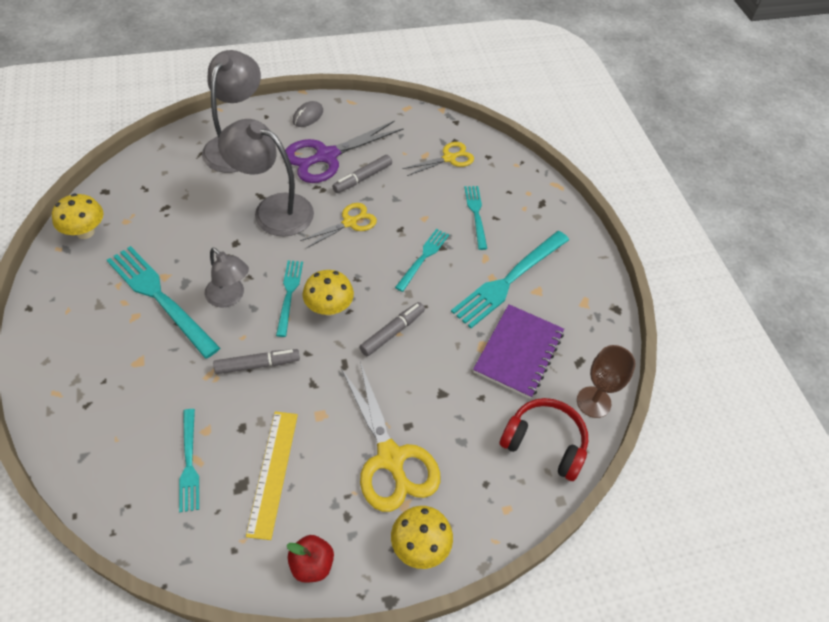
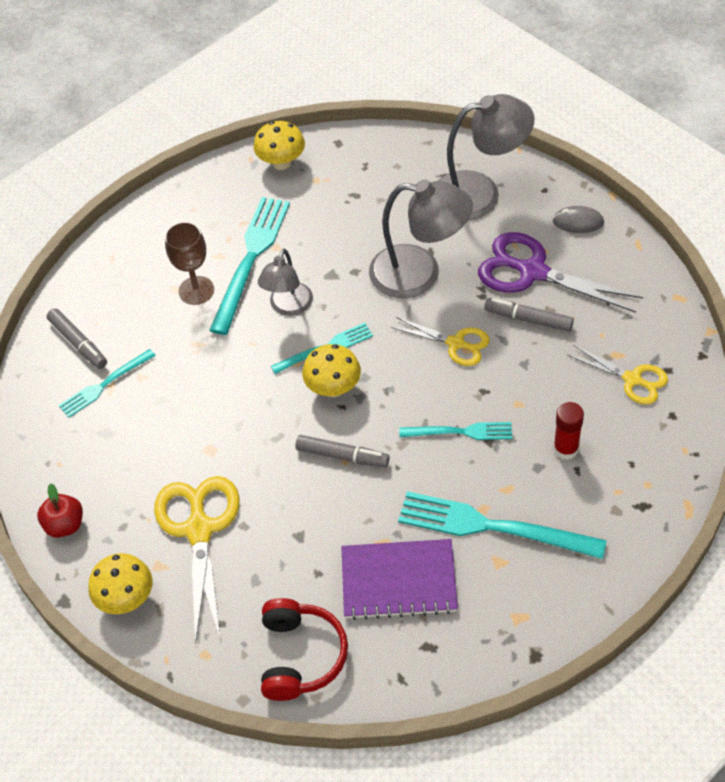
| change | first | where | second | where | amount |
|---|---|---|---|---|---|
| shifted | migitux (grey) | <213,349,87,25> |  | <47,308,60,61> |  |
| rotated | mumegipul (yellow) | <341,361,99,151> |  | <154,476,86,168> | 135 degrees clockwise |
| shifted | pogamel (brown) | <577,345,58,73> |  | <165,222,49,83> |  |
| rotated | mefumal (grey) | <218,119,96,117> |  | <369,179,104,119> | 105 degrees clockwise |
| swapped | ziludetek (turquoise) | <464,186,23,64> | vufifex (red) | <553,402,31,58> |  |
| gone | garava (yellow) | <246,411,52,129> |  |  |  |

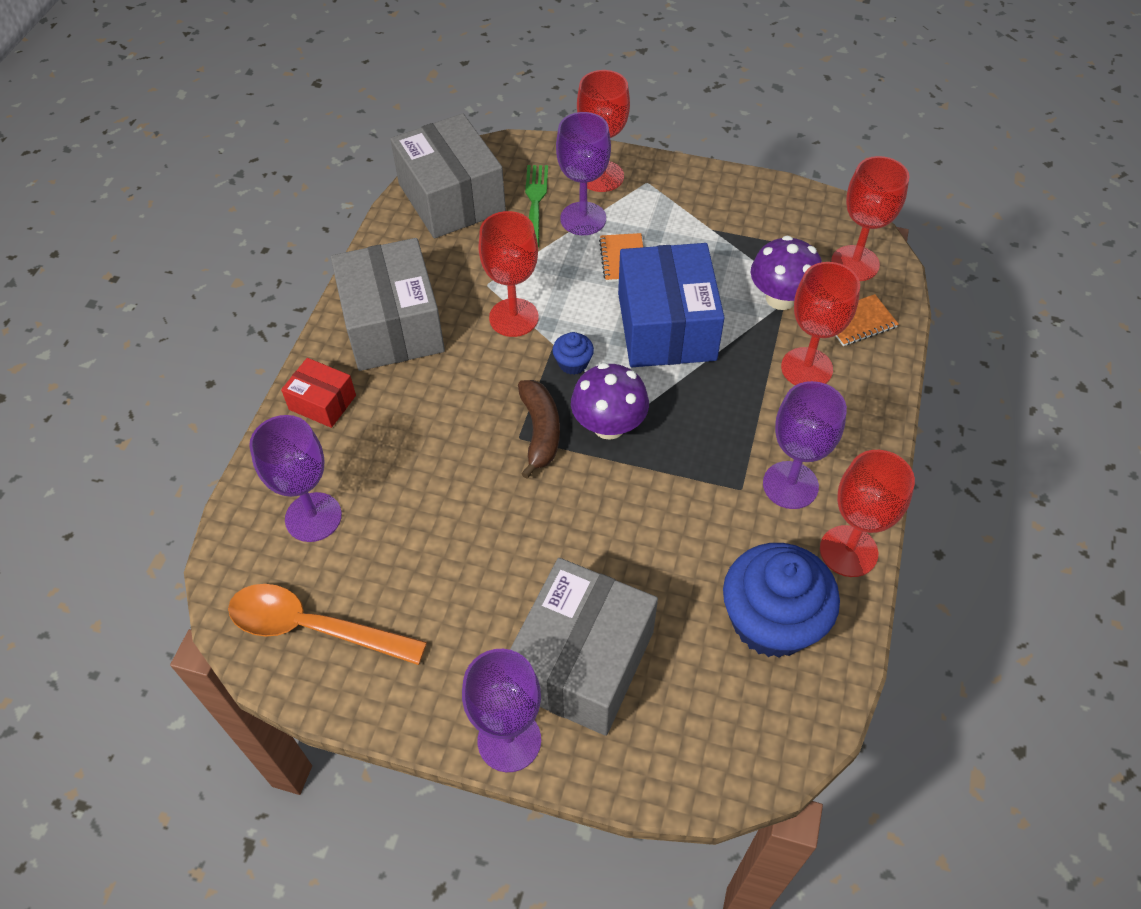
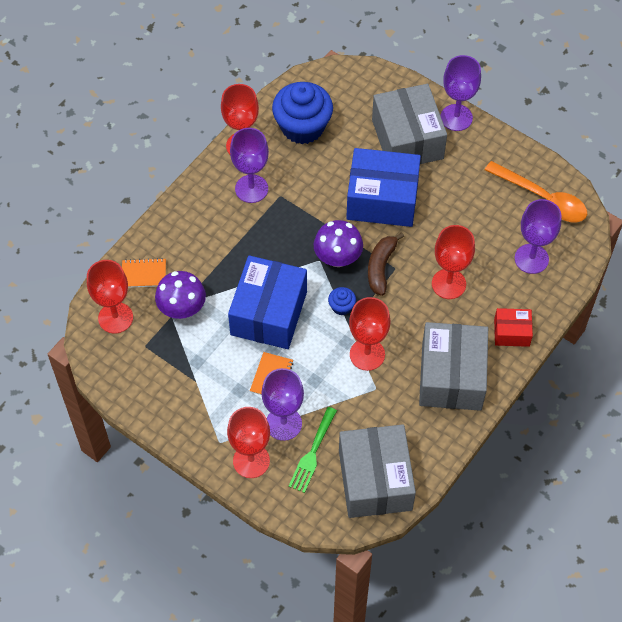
| change | first | where | second | where | amount |
|---|---|---|---|---|---|
| new |  |  | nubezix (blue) | <346,148,75,79> |  |
| rotated | nubezix (grey) | <510,558,148,178> |  | <372,84,75,80> | 60 degrees counterclockwise |
| shifted | pogamel (red) | <781,262,79,123> |  | <432,225,43,74> |  |
| rotated | nubezix (red) | <281,358,75,70> |  | <494,308,39,39> | 45 degrees counterclockwise |

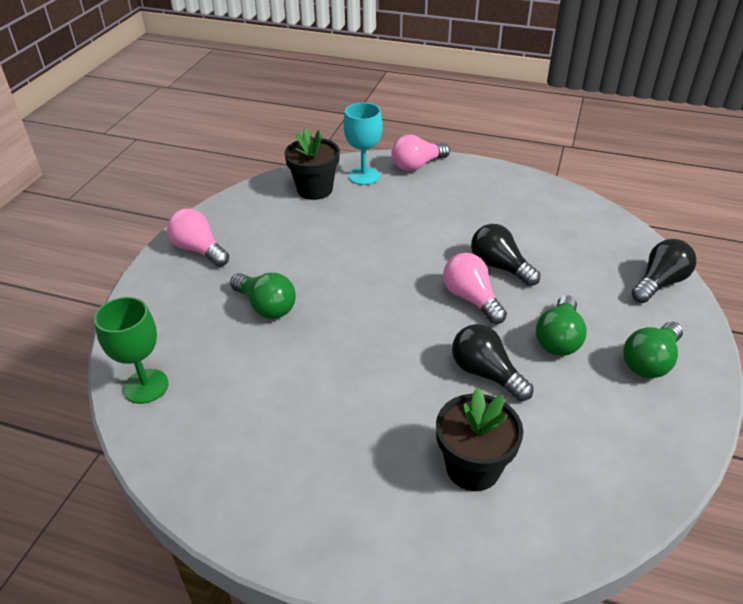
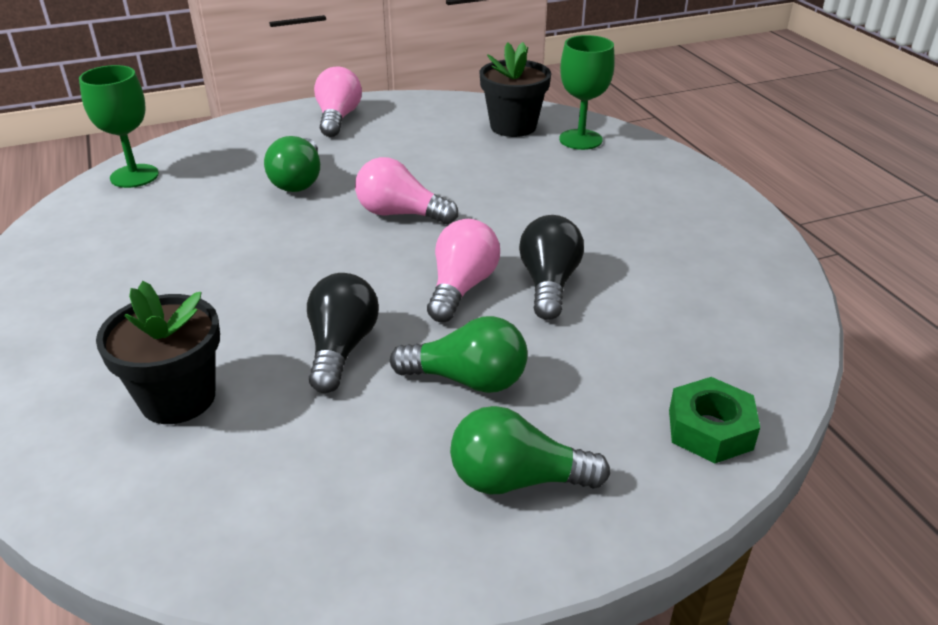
| change | first | where | second | where | amount |
|---|---|---|---|---|---|
| shifted | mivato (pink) | <391,135,59,36> |  | <355,157,103,67> |  |
| rotated | mivato (green) | <536,295,51,61> |  | <390,316,138,77> | 150 degrees counterclockwise |
| repainted | pogamel (turquoise) | <343,103,40,82> | pogamel (green) | <559,35,56,115> |  |
| swapped | mivato (black) | <632,239,65,64> | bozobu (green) | <669,377,91,86> |  |

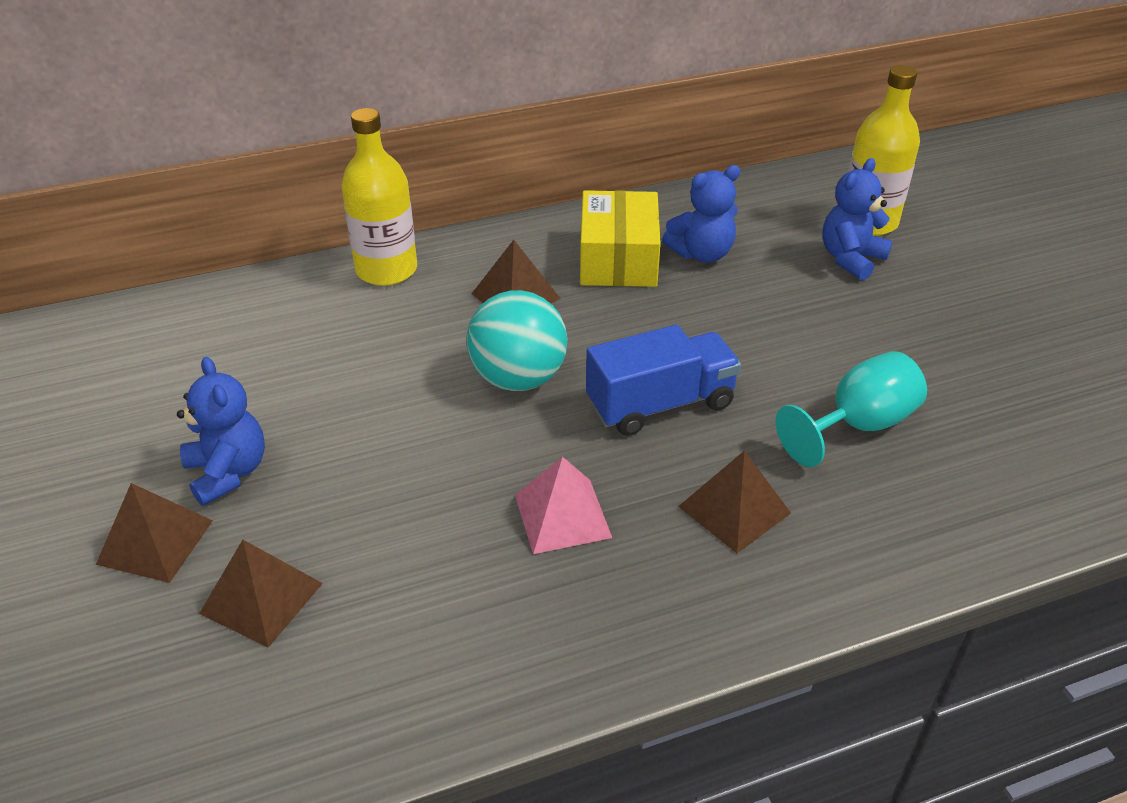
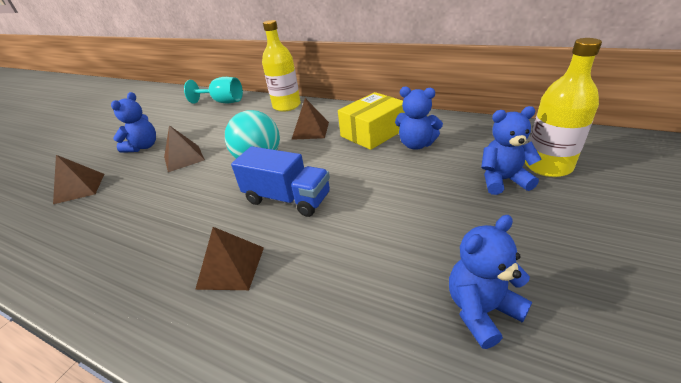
| change | first | where | second | where | amount |
|---|---|---|---|---|---|
| shifted | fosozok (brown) | <96,483,117,100> |  | <164,125,41,47> |  |
| shifted | pogamel (turquoise) | <775,351,152,116> |  | <184,77,59,27> |  |
| new |  |  | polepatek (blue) | <449,215,83,134> |  |
| gone | fosozok (pink) | <515,457,97,97> |  |  |  |

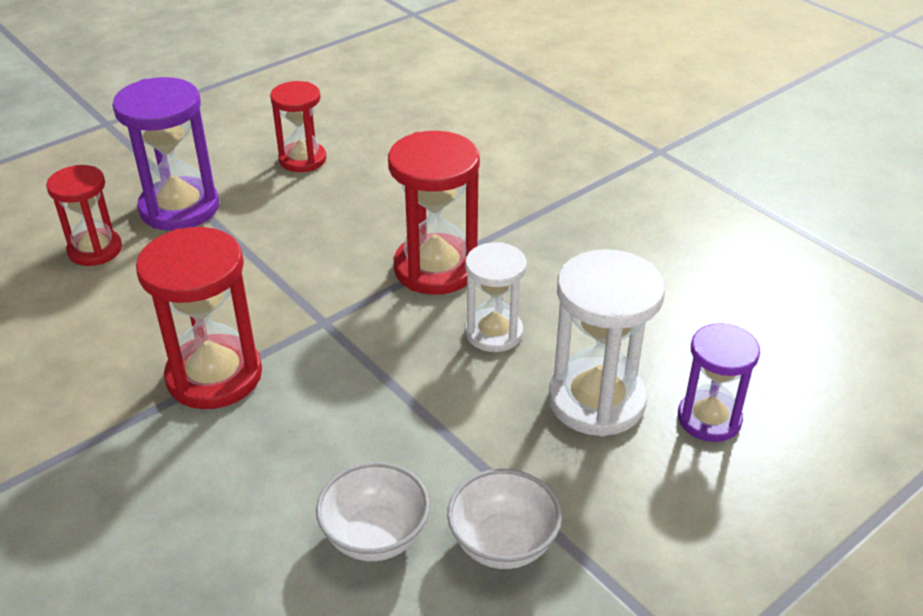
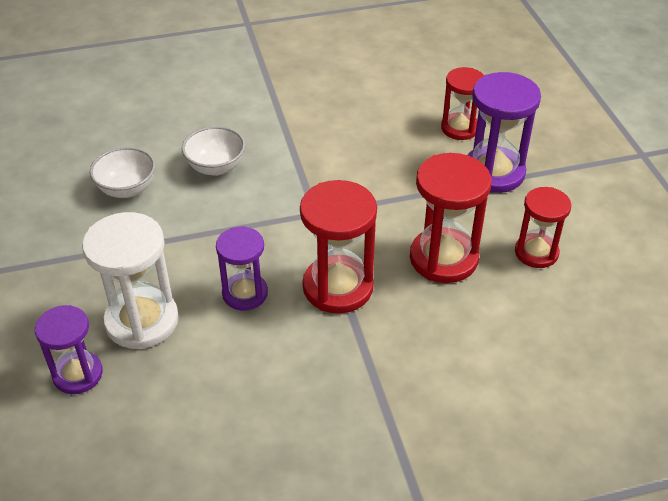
| change | first | where | second | where | amount |
|---|---|---|---|---|---|
| shifted | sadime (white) | <447,469,115,100> |  | <182,126,63,50> |  |
| repainted | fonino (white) | <465,242,62,110> | fonino (purple) | <216,226,52,84> |  |
| shifted | fonino (red) | <136,227,126,182> |  | <410,153,81,130> |  |

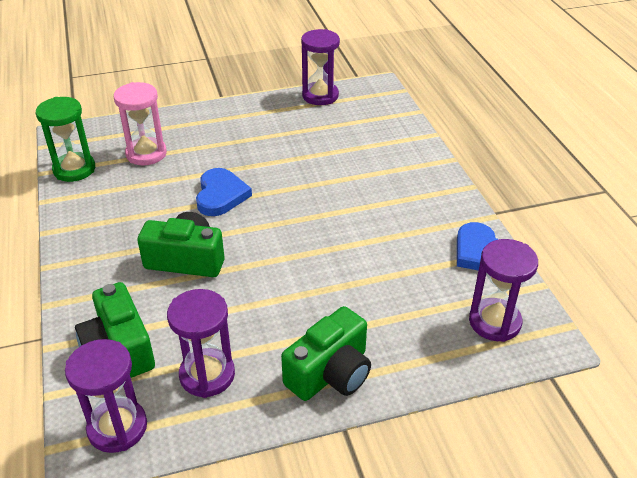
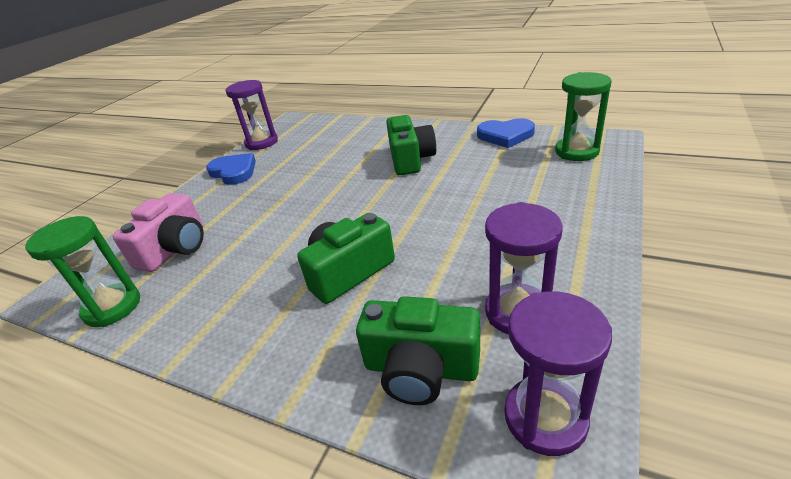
| change | first | where | second | where | amount |
|---|---|---|---|---|---|
| swapped | fonino (pink) | <114,82,53,83> | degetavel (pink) | <113,193,91,79> |  |
| shifted | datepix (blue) | <196,168,56,48> |  | <206,153,50,32> |  |
| shifted | degetavel (green) | <281,306,90,95> |  | <386,115,50,60> |  |
| repainted | fonino (purple) | <469,239,69,103> | fonino (green) | <555,72,57,89> |  |

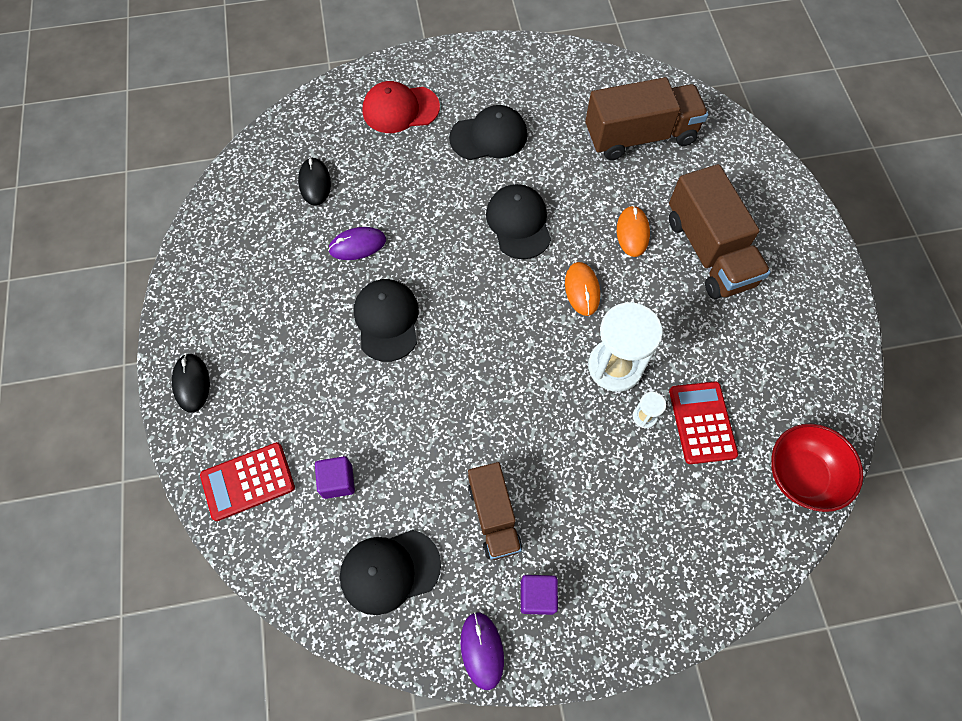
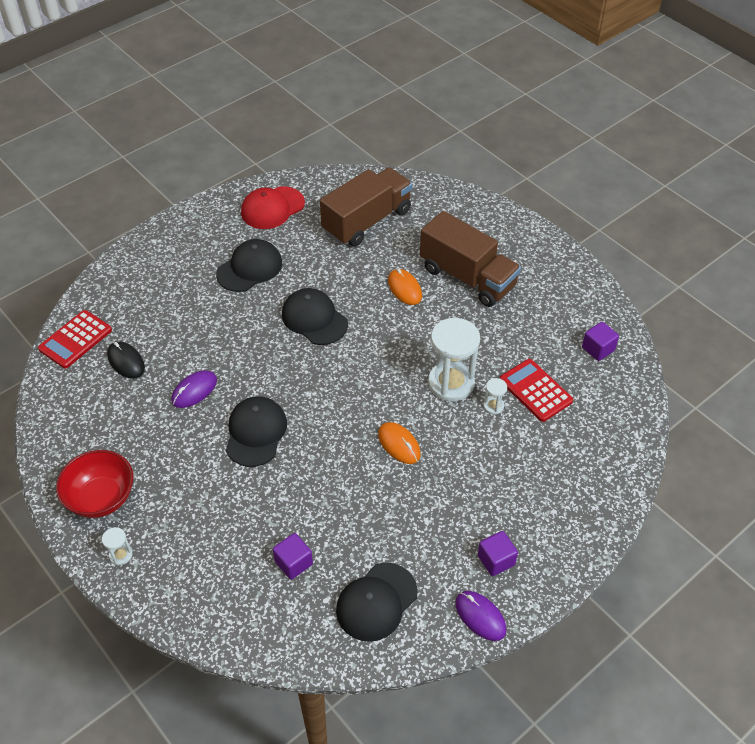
| change | first | where | second | where | amount |
|---|---|---|---|---|---|
| shifted | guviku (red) | <200,442,95,79> |  | <38,310,74,59> |  |
| shifted | sadime (red) | <771,424,92,88> |  | <56,450,77,68> |  |
| swapped | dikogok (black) | <172,353,38,60> | fonino (white) | <102,527,30,38> |  |
| rotated | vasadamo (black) | <354,279,65,83> |  | <226,396,61,71> | 45 degrees clockwise |
| shifted | vasadamo (red) | <363,81,77,52> |  | <241,186,64,43> |  |
| shifted | dikogok (orange) | <565,262,35,54> |  | <378,422,43,42> |  |
| new |  |  | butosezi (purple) | <582,322,37,39> |  |
| gone | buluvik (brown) | <468,462,54,98> |  |  |  |

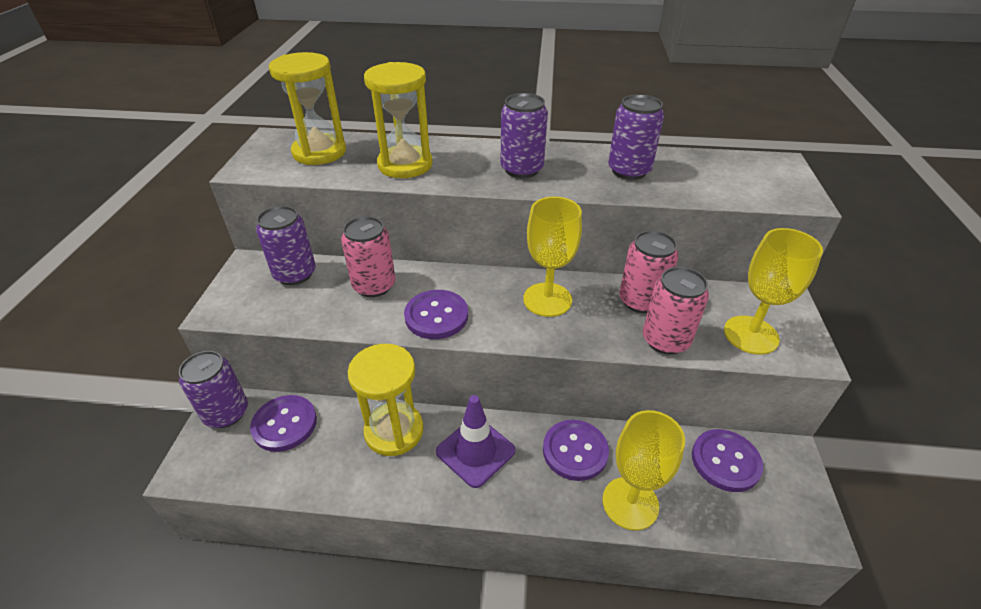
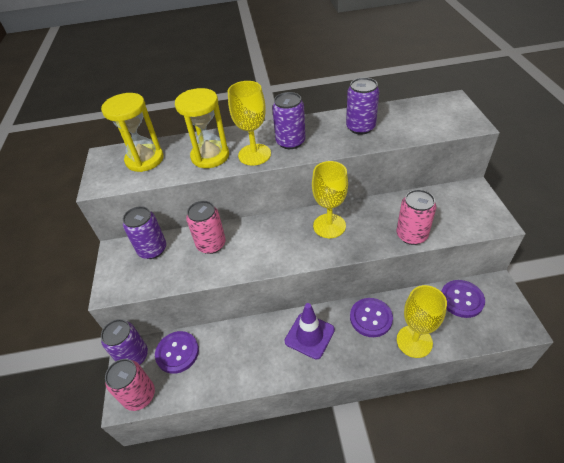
| change | first | where | second | where | amount |
|---|---|---|---|---|---|
| shifted | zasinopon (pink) | <619,230,59,83> |  | <105,359,50,52> |  |
| shifted | pogamel (yellow) | <724,228,99,127> |  | <228,81,43,85> |  |
| gone | fonino (yellow) | <348,344,76,112> |  |  |  |
| gone | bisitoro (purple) | <404,290,64,49> |  |  |  |

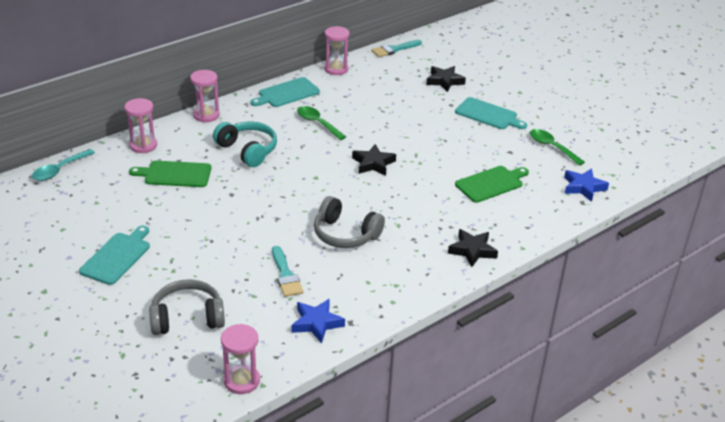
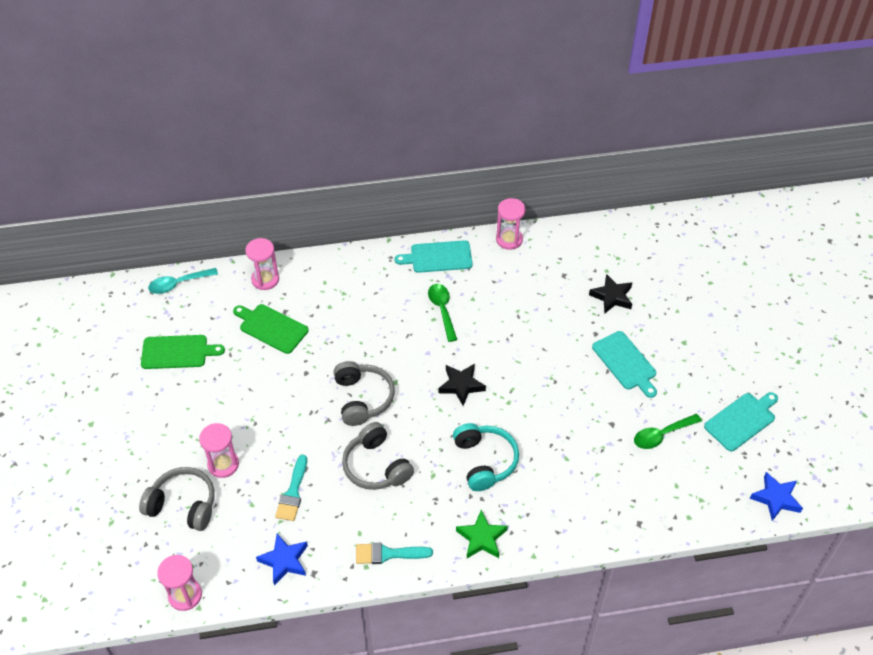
| change | first | where | second | where | amount |
|---|---|---|---|---|---|
| shifted | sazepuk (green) | <455,166,74,37> |  | <141,335,84,34> |  |
| shifted | fonino (pink) | <190,70,30,52> |  | <199,423,40,55> |  |
| new |  |  | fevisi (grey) | <334,361,61,65> |  |
| shifted | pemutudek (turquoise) | <371,40,51,17> |  | <356,543,77,21> |  |
| shifted | fevisi (turquoise) | <213,121,64,46> |  | <453,423,66,68> |  |
| repainted | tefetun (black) | <448,229,50,38> | tefetun (green) | <456,510,52,48> |  |
| rotated | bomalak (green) | <530,129,55,37> |  | <634,414,68,35> | 105 degrees counterclockwise |
| shifted | sazepuk (turquoise) | <79,226,71,59> |  | <704,392,74,59> |  |
| shifted | tefetun (blue) | <564,168,45,34> |  | <750,472,53,49> |  |

